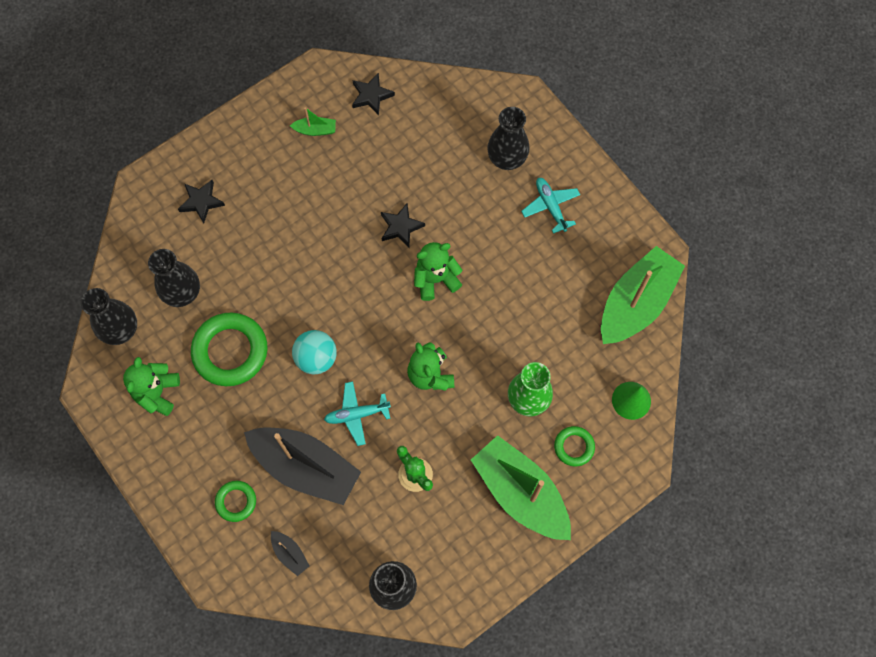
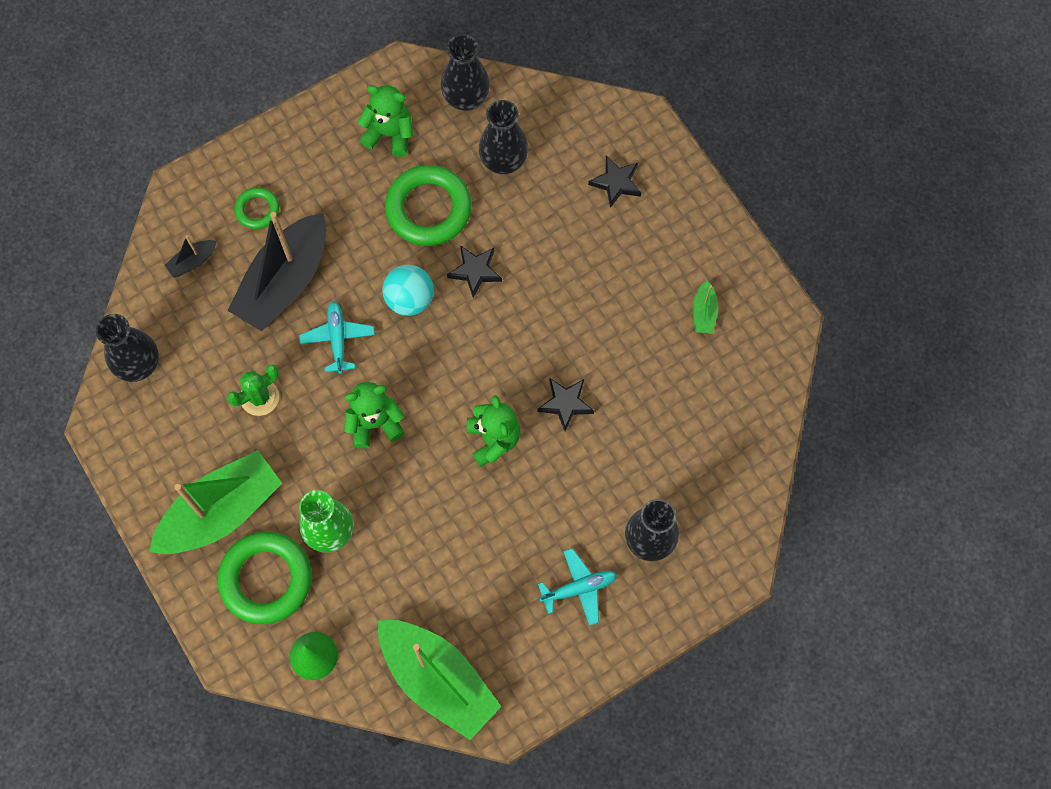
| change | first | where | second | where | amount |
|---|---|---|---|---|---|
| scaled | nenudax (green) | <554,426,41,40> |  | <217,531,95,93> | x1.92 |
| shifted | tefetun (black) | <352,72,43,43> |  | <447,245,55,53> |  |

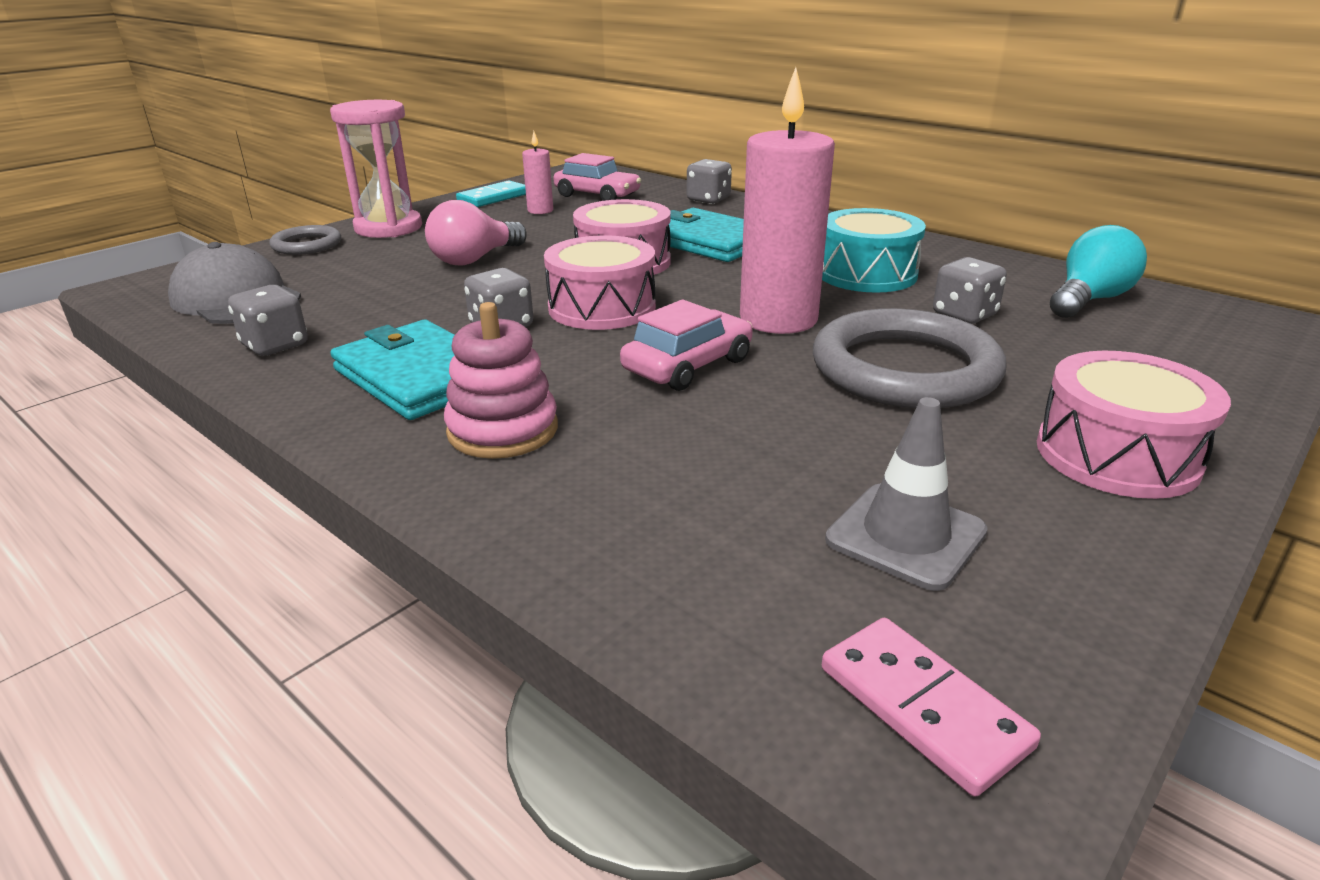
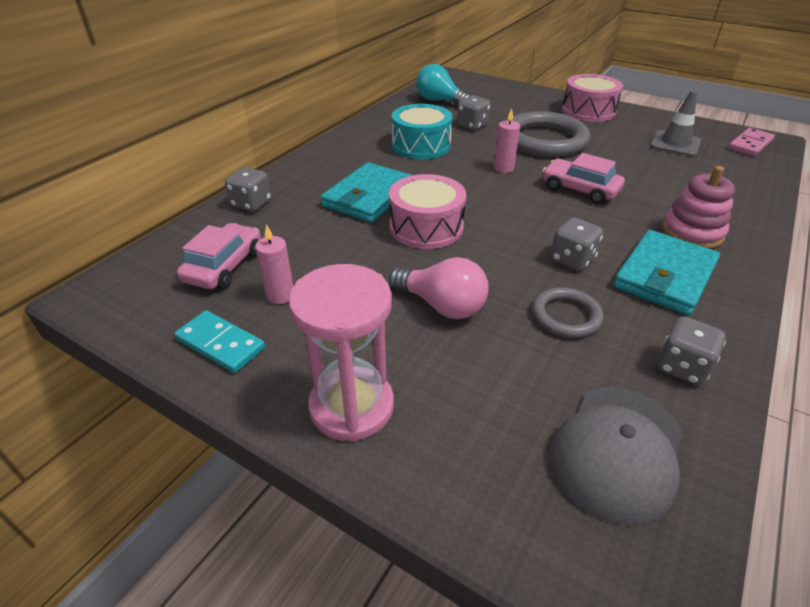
| change | first | where | second | where | amount |
|---|---|---|---|---|---|
| scaled | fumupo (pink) | <740,67,95,267> |  | <494,108,26,65> | x0.46 |
| shifted | nenudax (grey) | <270,225,71,30> |  | <532,287,72,51> |  |
| gone | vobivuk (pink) | <544,235,112,95> |  |  |  |

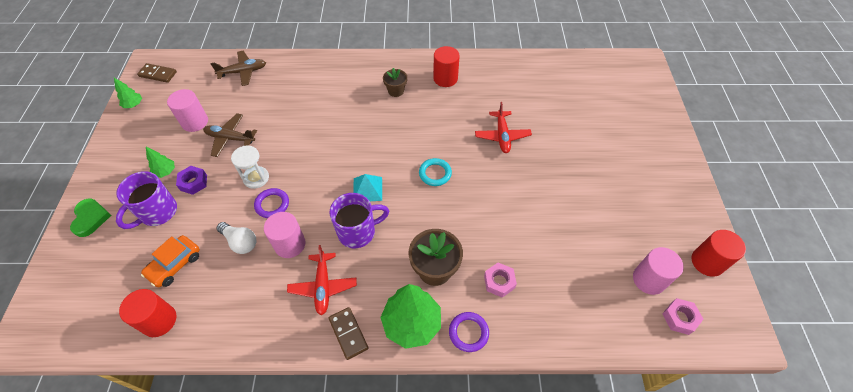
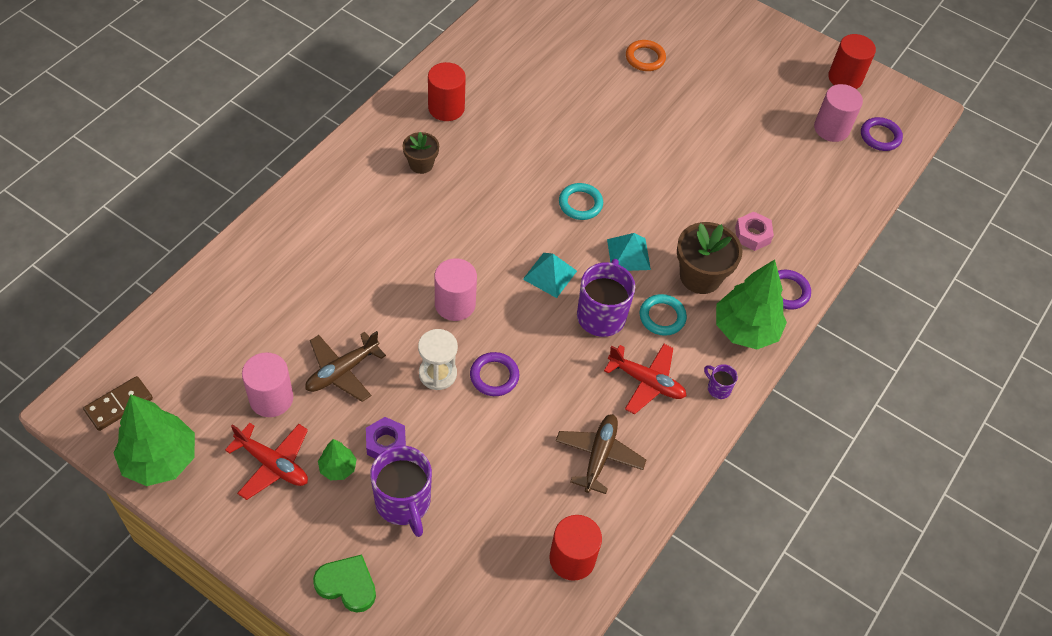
| change | first | where | second | where | amount |
|---|---|---|---|---|---|
| scaled | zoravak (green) | <114,78,28,30> |  | <113,395,82,91> | x2.05 |
| shifted | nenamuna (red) | <475,102,57,51> |  | <225,423,83,77> |  |
| shifted | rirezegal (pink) | <264,212,42,46> |  | <435,258,42,63> |  |
| shifted | nenamuna (brown) | <211,51,55,35> |  | <556,414,90,80> |  |
| new |  |  | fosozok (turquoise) | <607,233,44,38> |  |
| new |  |  | nenudax (orange) | <626,40,40,31> |  |
| new |  |  | nenudax (turquoise) | <640,294,47,42> |  |
| swapped | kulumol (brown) | <329,307,40,53> | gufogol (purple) | <704,364,34,35> |  |
| swapped | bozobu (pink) | <662,298,41,37> | nenudax (purple) | <861,117,42,34> |  |
| gone | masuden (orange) | <141,235,59,52> |  |  |  |
| gone | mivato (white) | <217,222,39,32> |  |  |  |

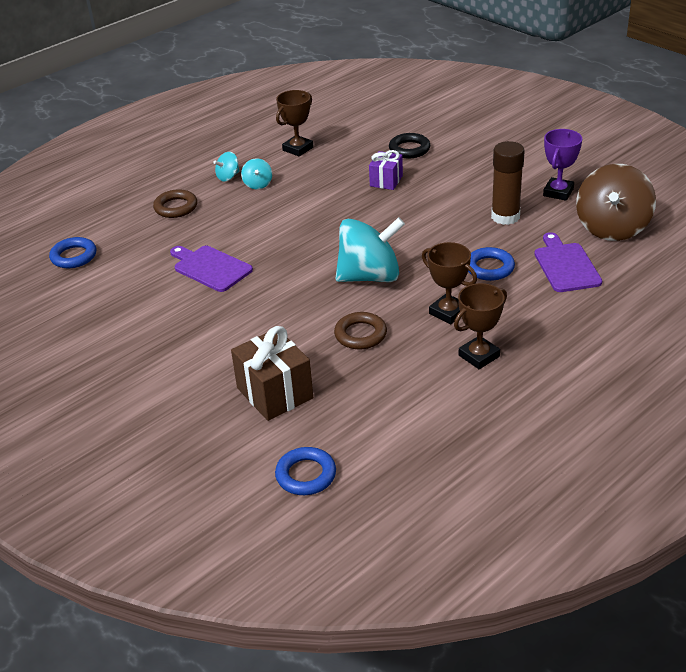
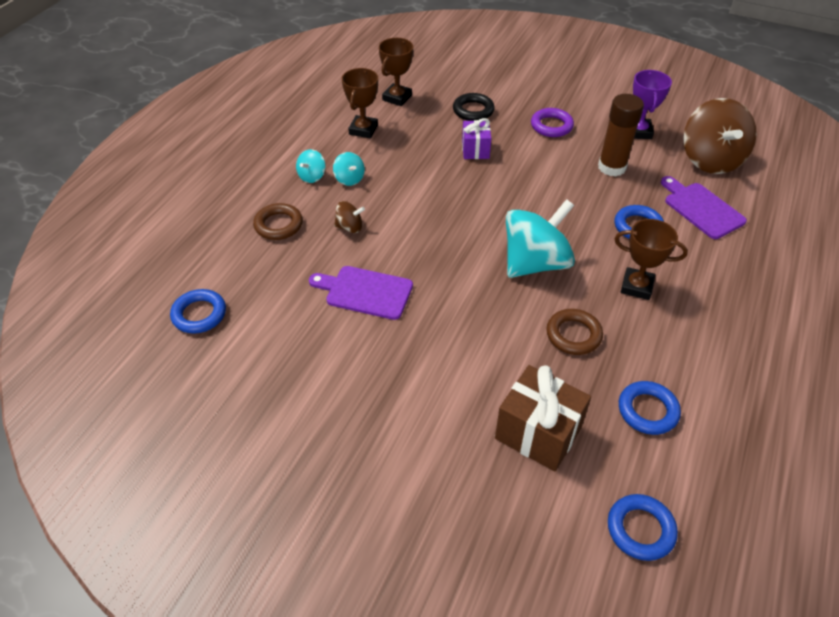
| change | first | where | second | where | amount |
|---|---|---|---|---|---|
| new |  |  | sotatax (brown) | <334,201,31,32> |  |
| shifted | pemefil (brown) | <454,283,53,86> |  | <379,38,34,68> |  |
| new |  |  | nenudax (purple) | <531,108,43,29> |  |
| new |  |  | nenudax (blue) | <619,381,62,54> |  |

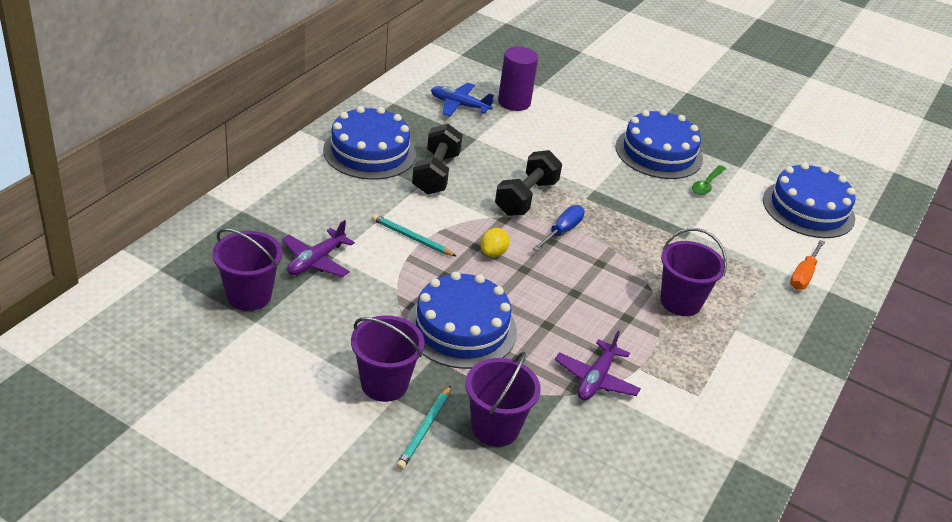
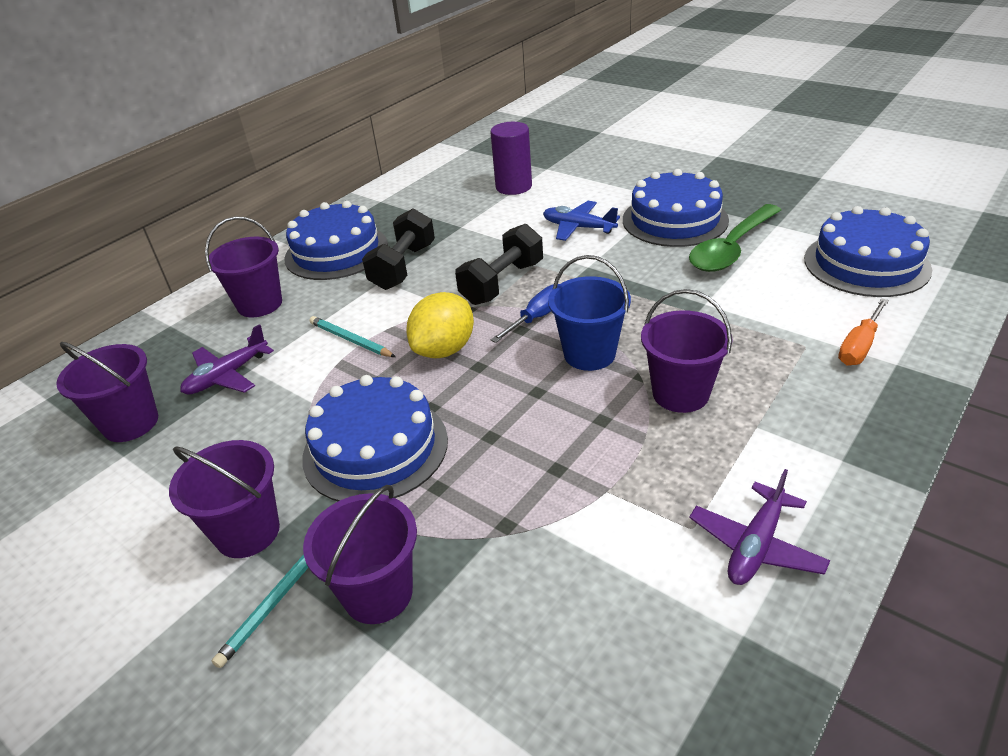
| change | first | where | second | where | amount |
|---|---|---|---|---|---|
| new |  |  | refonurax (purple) | <205,217,77,100> |  |
| scaled | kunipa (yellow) | <480,228,29,29> |  | <406,292,68,66> | x1.78 |
| shifted | nenamuna (blue) | <431,83,63,34> |  | <543,201,77,40> |  |
| new |  |  | refonurax (blue) | <548,255,83,116> |  |
| scaled | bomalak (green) | <692,165,34,30> |  | <689,204,92,68> | x1.96 |
| shifted | nenamuna (purple) | <555,331,86,69> |  | <689,469,141,116> |  |

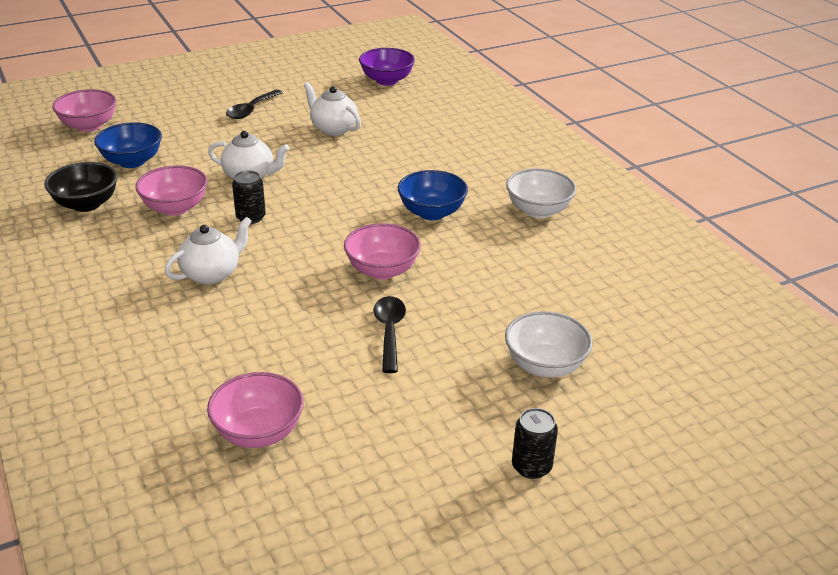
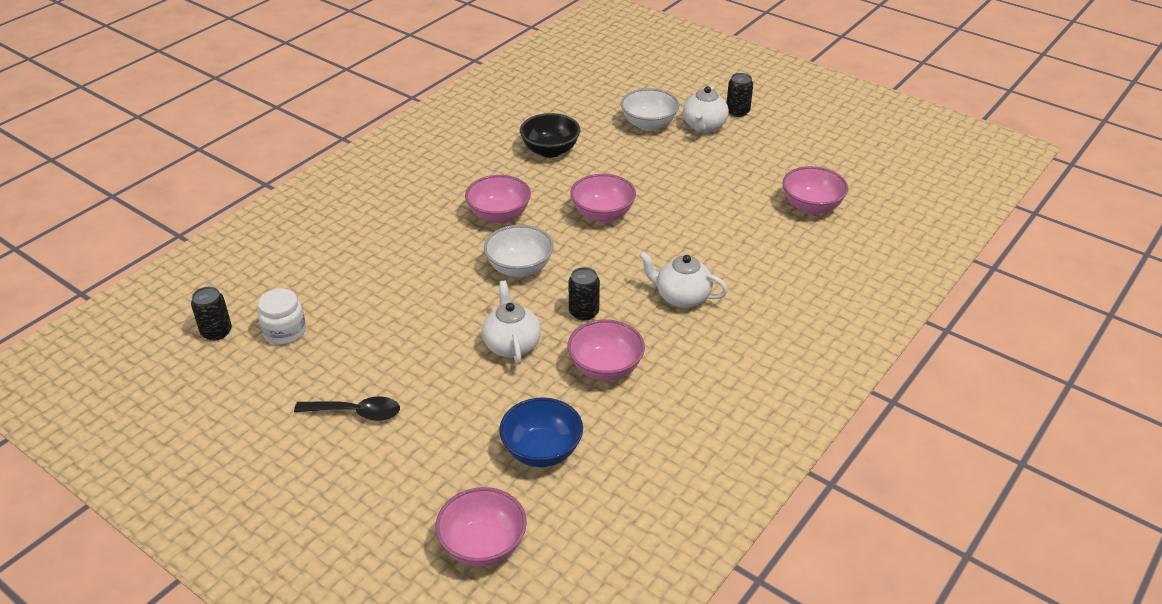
| change | first | where | second | where | amount |
|---|---|---|---|---|---|
| swapped | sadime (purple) | <359,48,56,38> | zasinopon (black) | <191,287,41,54> |  |
| new |  |  | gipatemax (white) | <258,288,48,57> |  |
| repainted | sadime (blue) | <398,170,70,50> | sadime (pink) | <465,175,66,49> |  |
| shifted | sadime (white) | <506,168,70,50> |  | <484,225,70,52> |  |
| shifted | sadime (black) | <44,162,74,50> |  | <520,113,60,45> |  |
| shifted | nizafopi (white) | <304,82,57,54> |  | <683,86,46,47> |  |
| gone | bomalak (black) | <373,296,33,77> |  |  |  |

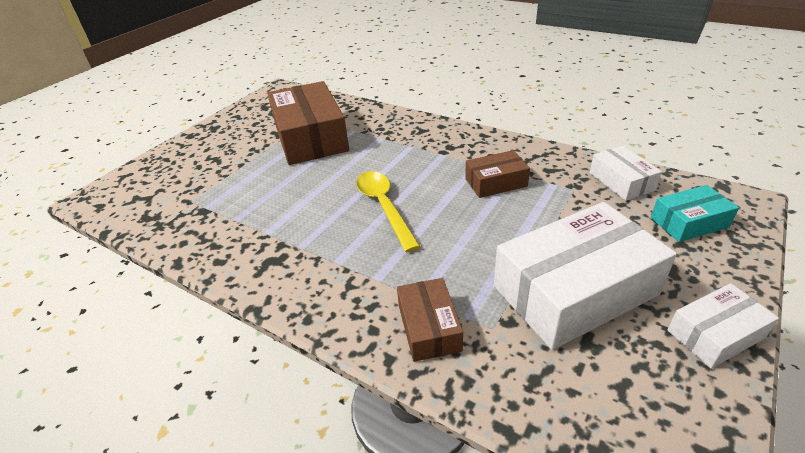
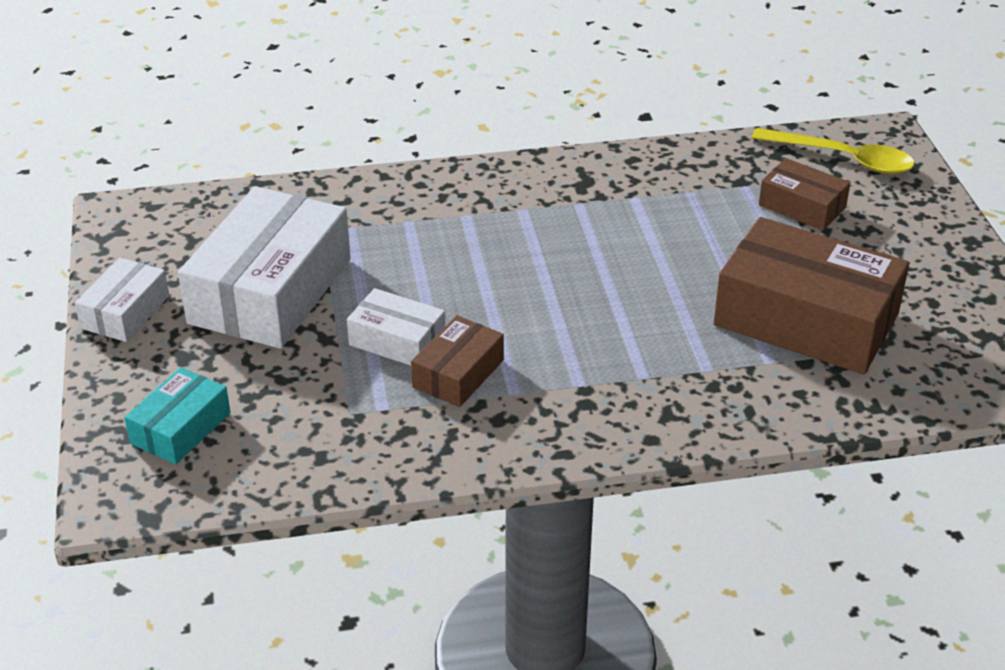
| change | first | where | second | where | amount |
|---|---|---|---|---|---|
| shifted | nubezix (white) | <590,146,72,55> |  | <347,288,98,78> |  |
| shifted | bomalak (yellow) | <356,171,64,81> |  | <751,128,164,46> |  |
| shifted | nubezix (brown) | <397,278,66,84> |  | <759,158,91,72> |  |

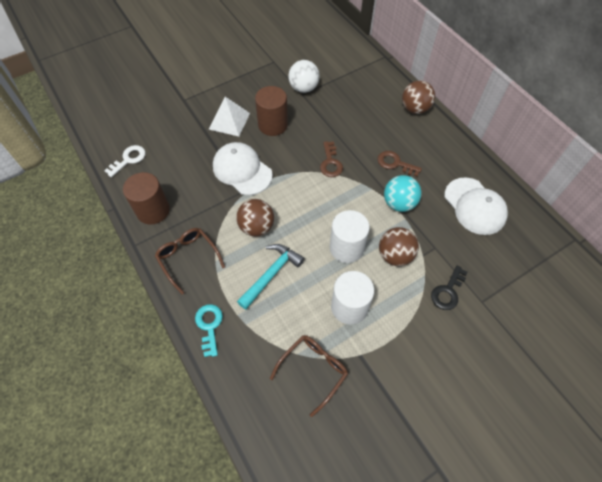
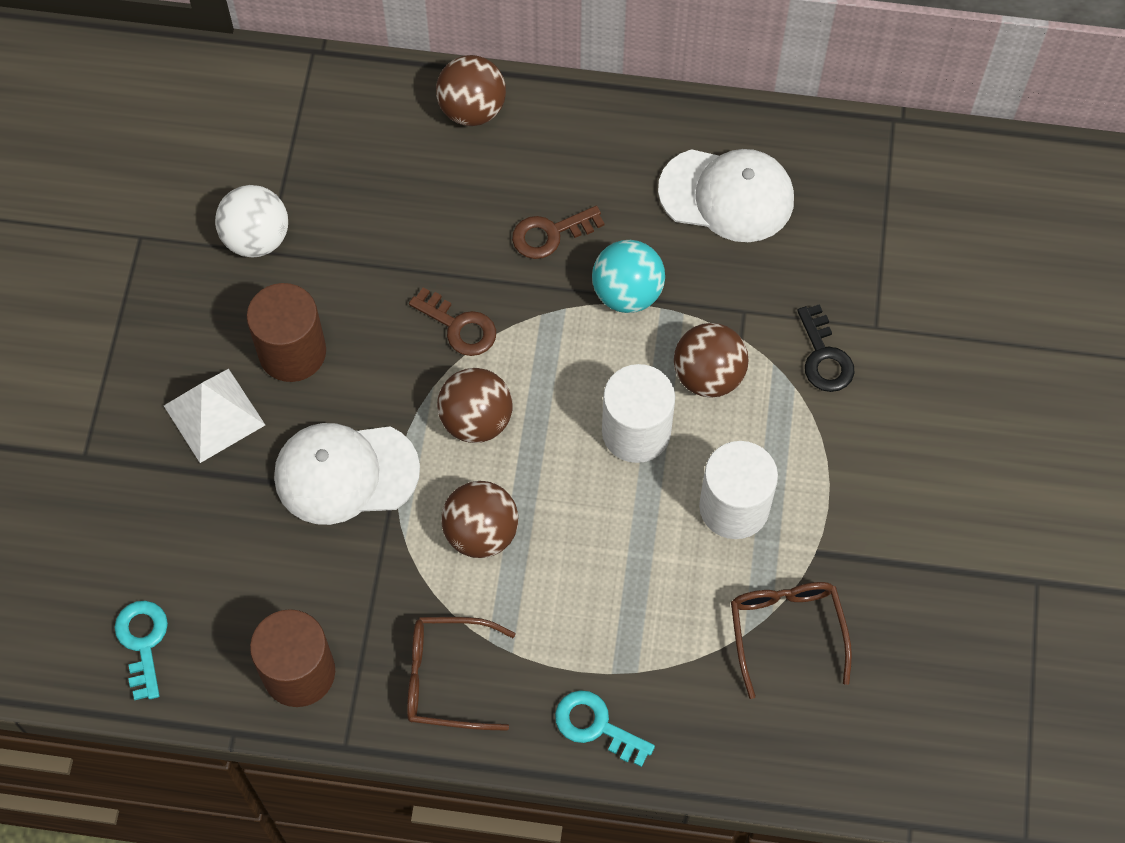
| change | first | where | second | where | amount |
|---|---|---|---|---|---|
| repainted | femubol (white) | <104,145,42,32> | femubol (turquoise) | <114,601,54,99> |  |
| new |  |  | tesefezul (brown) | <437,368,76,75> |  |
| gone | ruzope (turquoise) | <237,244,68,66> |  |  |  |

